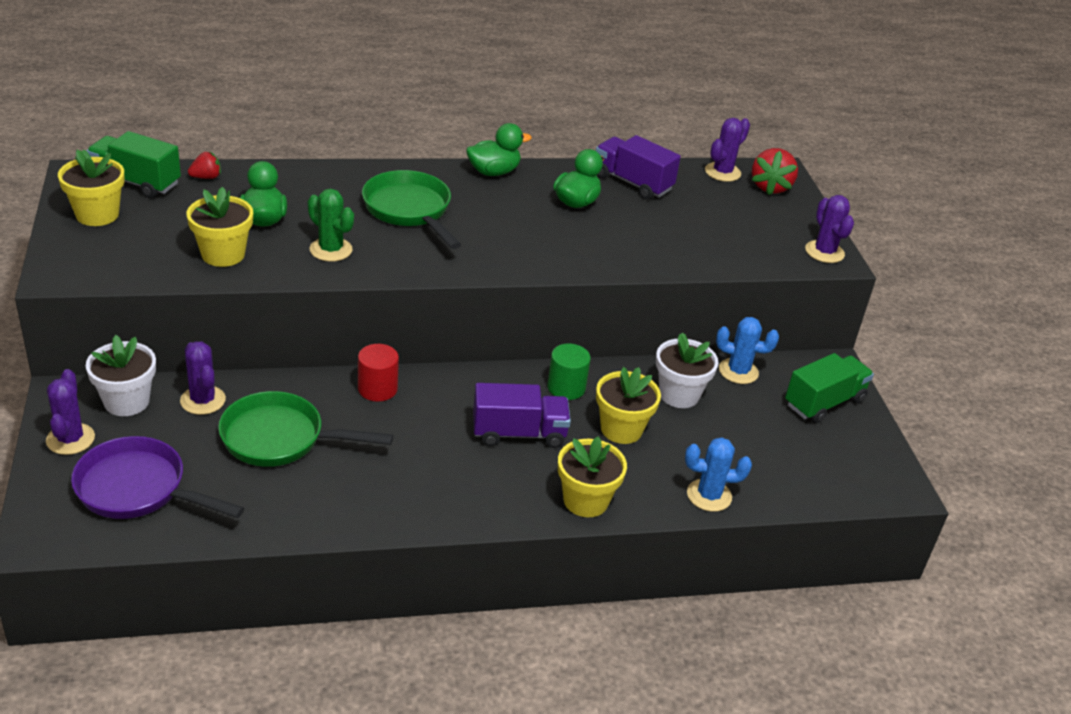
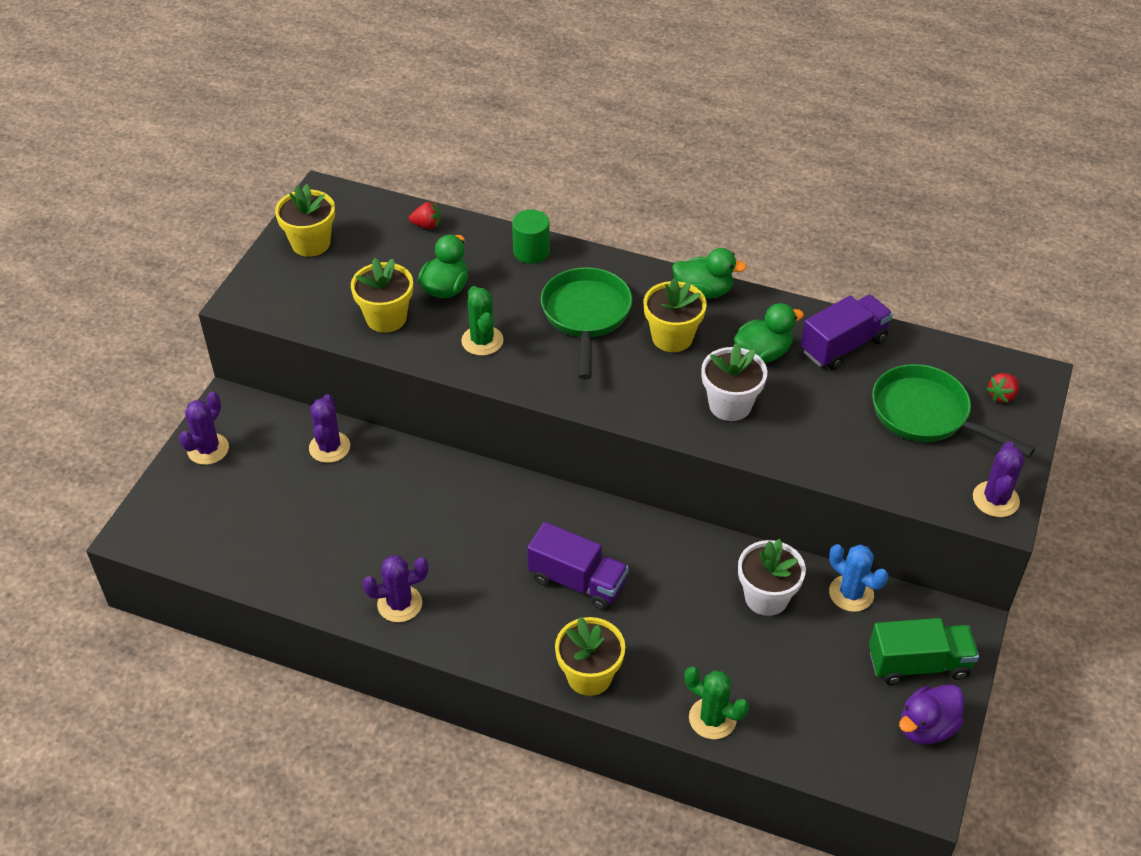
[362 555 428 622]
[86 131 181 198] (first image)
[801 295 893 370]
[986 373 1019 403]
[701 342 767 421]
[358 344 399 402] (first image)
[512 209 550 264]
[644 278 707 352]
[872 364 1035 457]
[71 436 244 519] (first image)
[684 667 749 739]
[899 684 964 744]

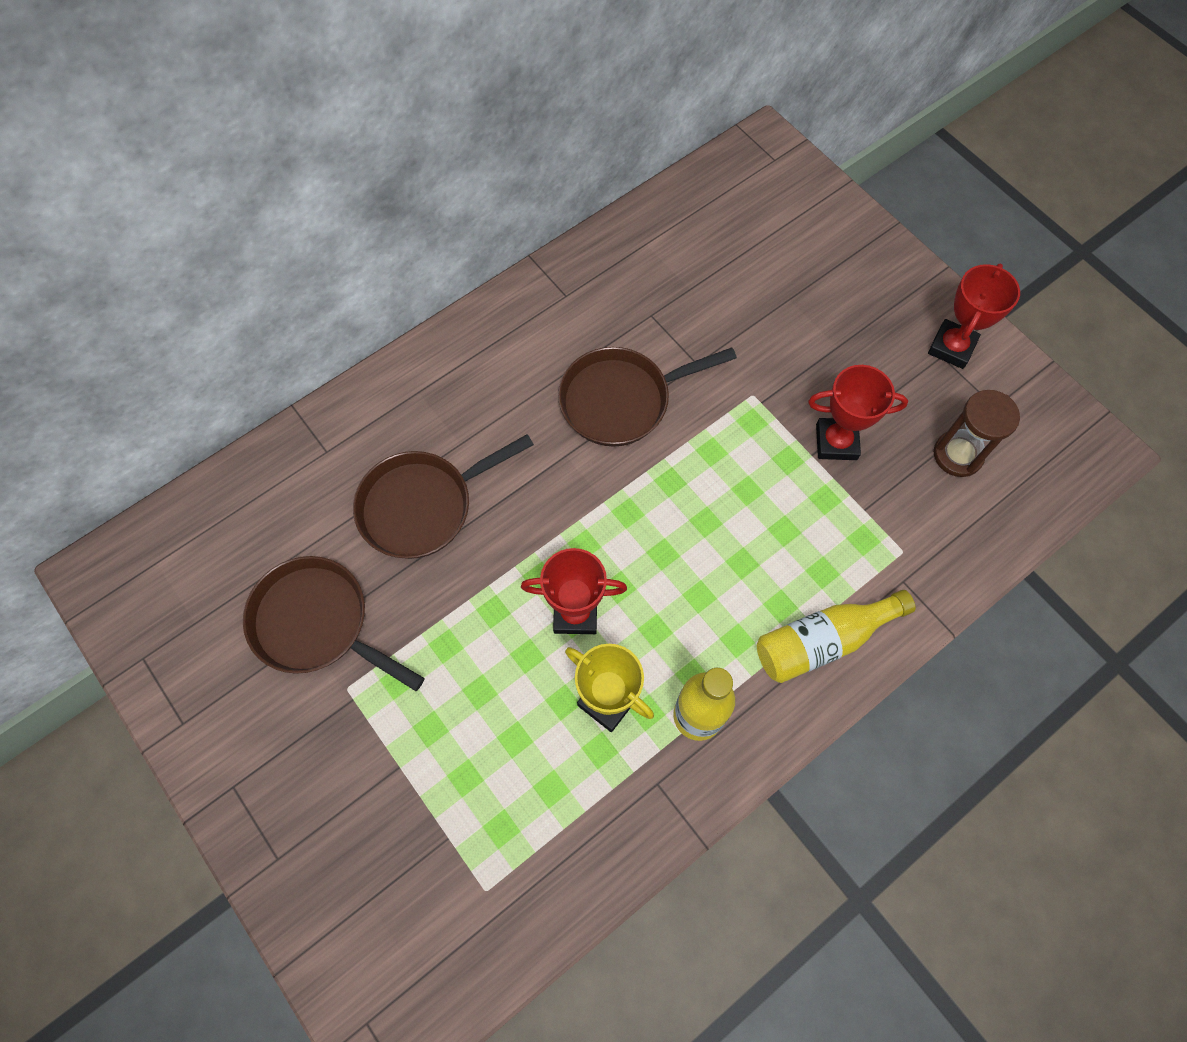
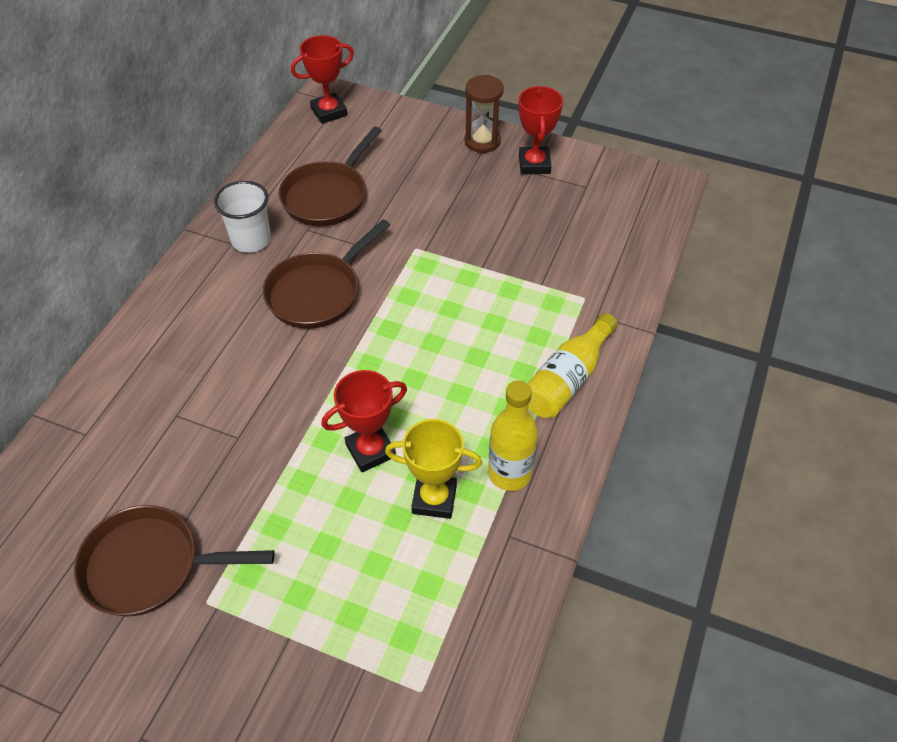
[291 35 354 124]
[464 75 504 153]
[279 126 382 226]
[214 181 271 253]

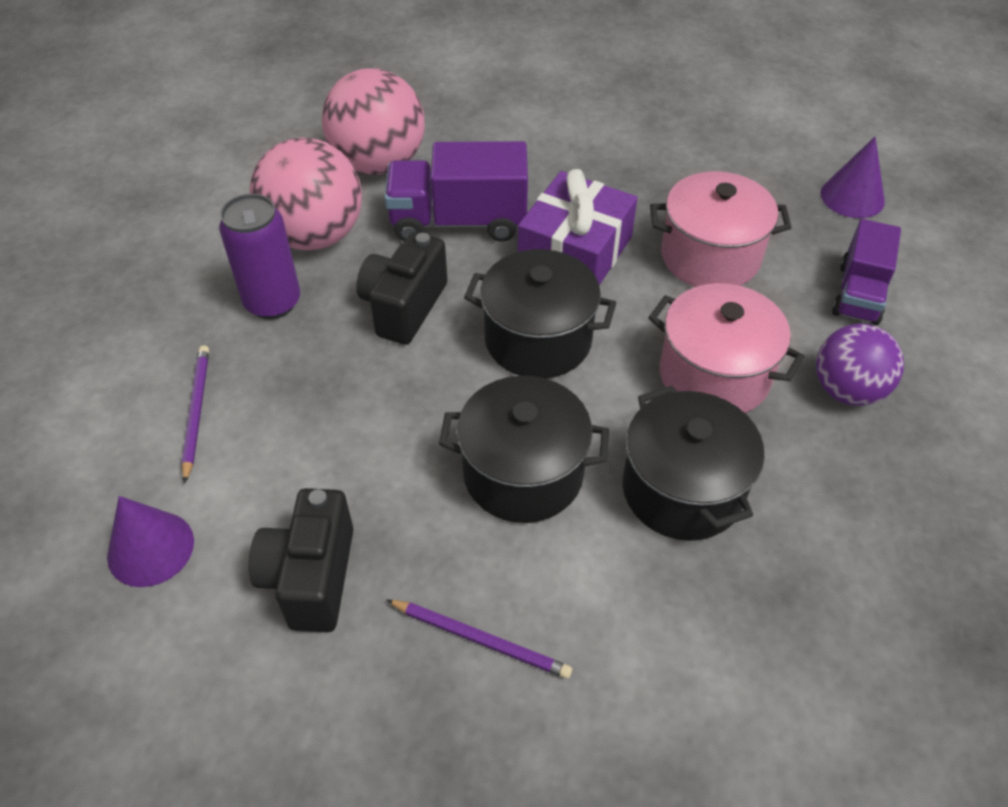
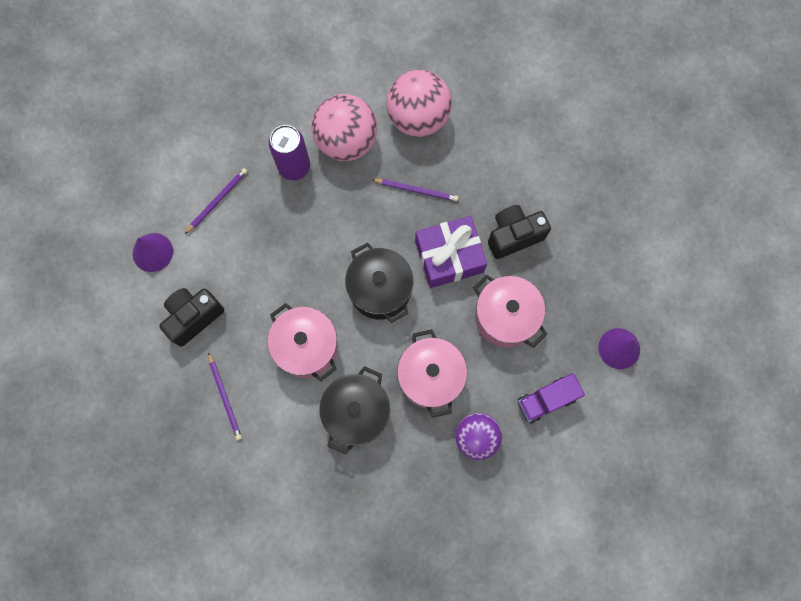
[372 179 458 201]
[488 205 551 259]
[268 303 338 381]

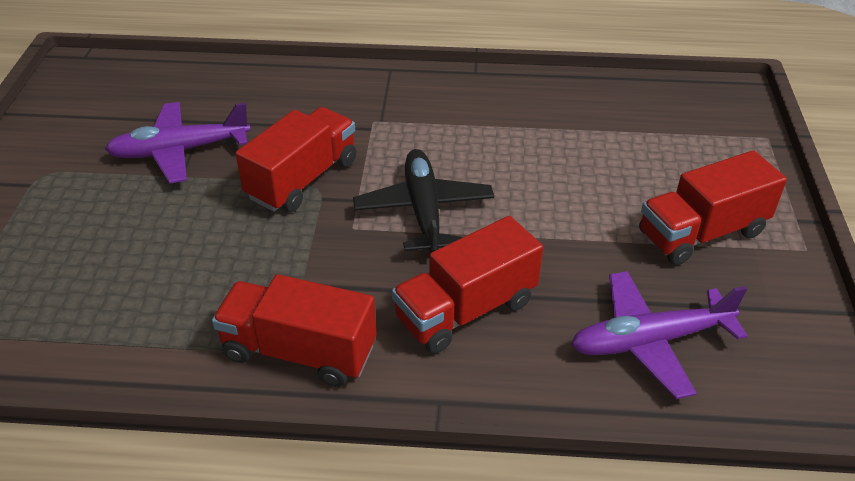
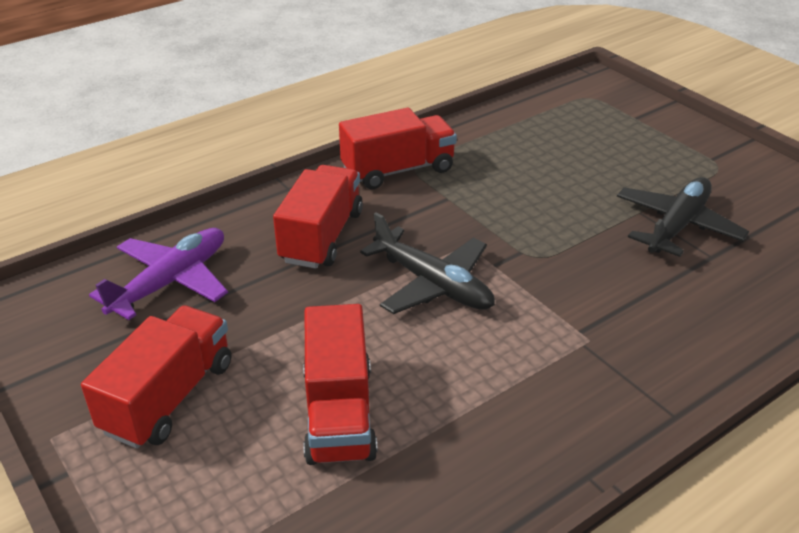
[617 177 749 257]
[303 304 378 465]

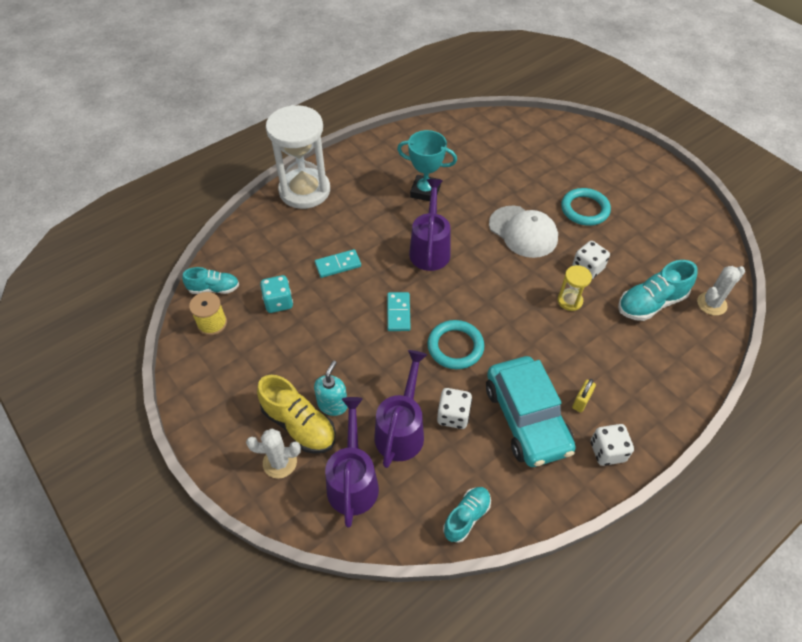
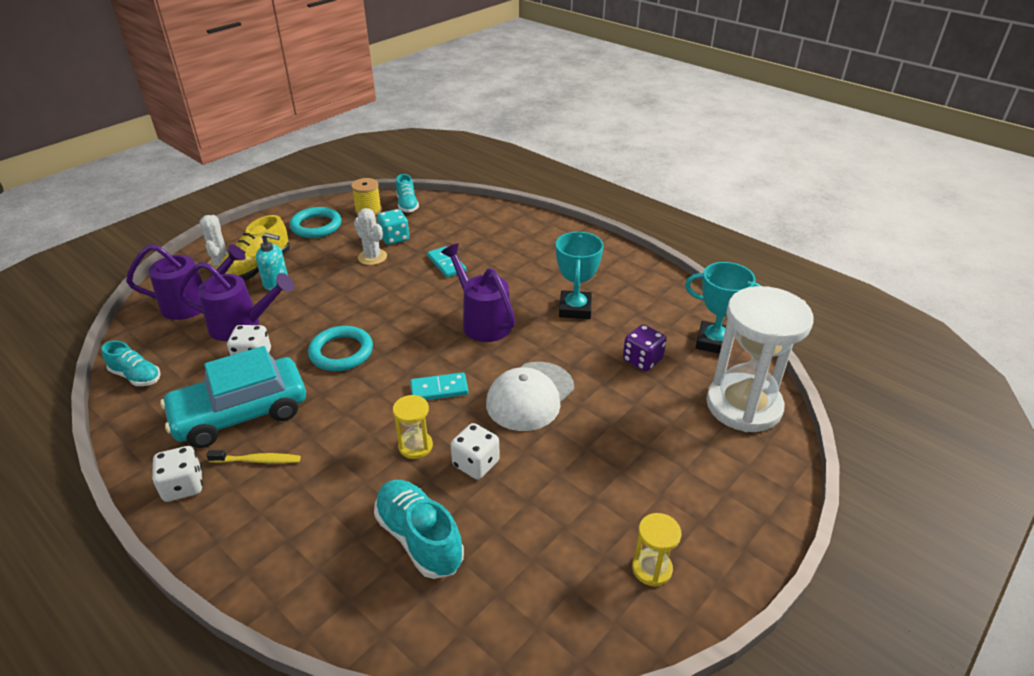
[706 286 814 432]
[441 244 515 342]
[290 207 342 238]
[354 208 387 265]
[410 373 469 400]
[206 450 301 463]
[685 262 761 354]
[623 325 667 371]
[632 513 681 586]

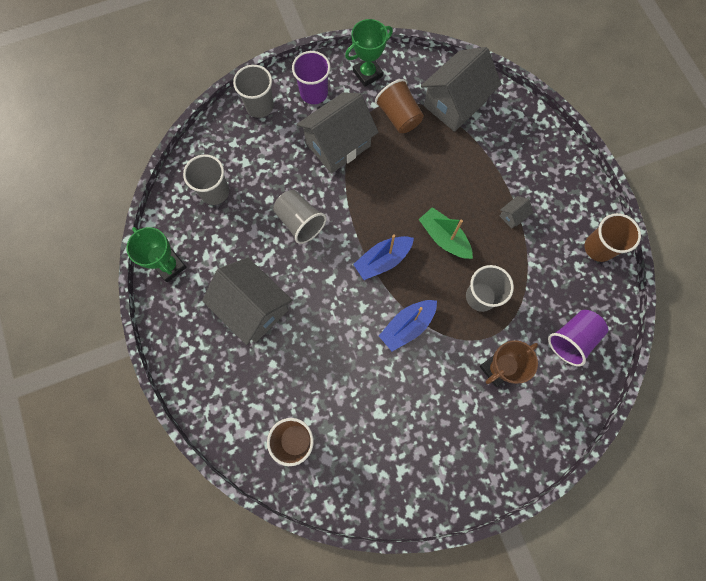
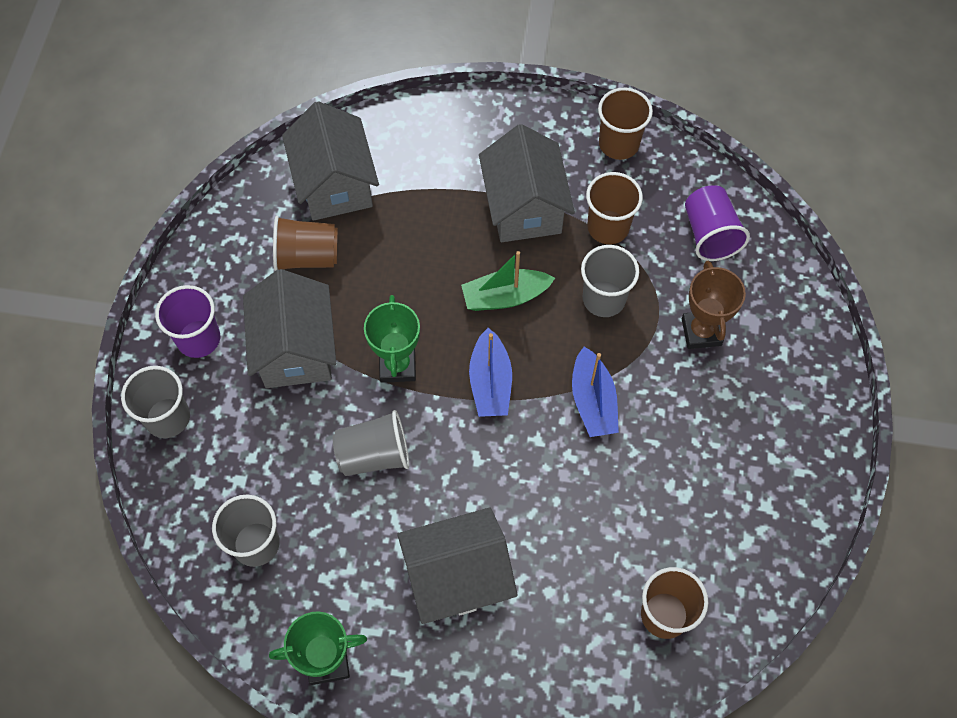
[364 295 420 383]
[479 124 575 242]
[586 172 643 244]

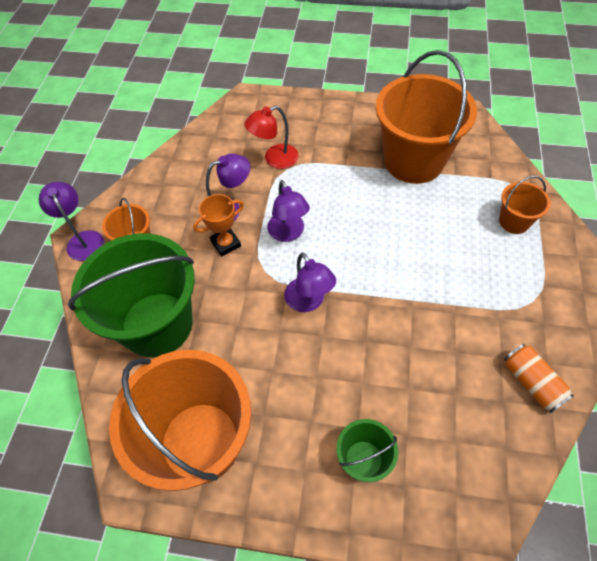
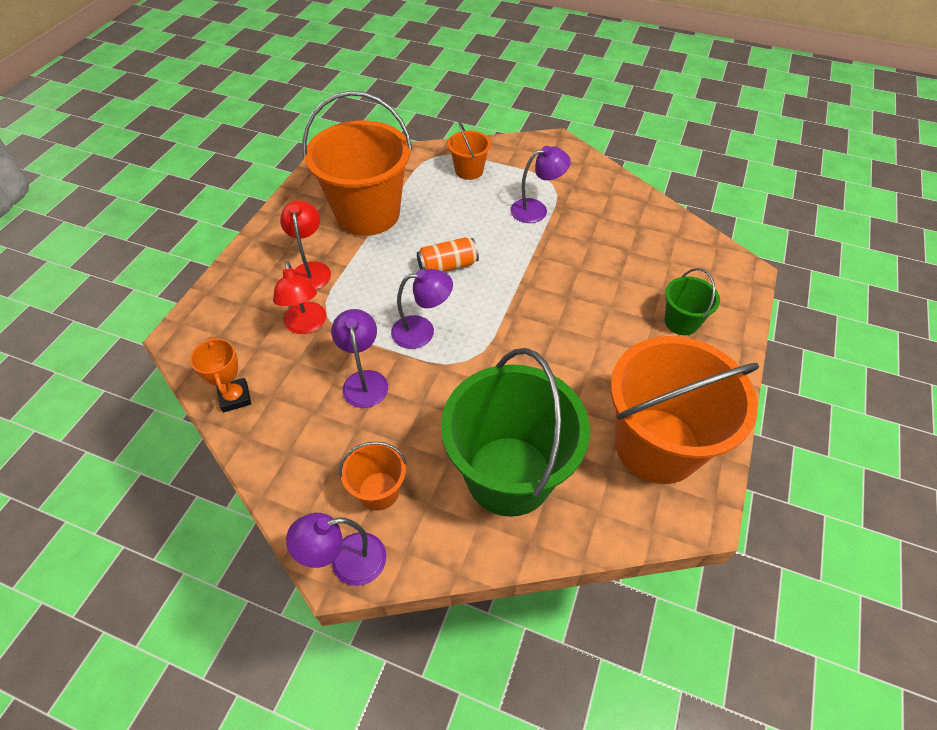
[190 337 251 413]
[510 146 571 223]
[417 237 479 272]
[280 201 331 290]

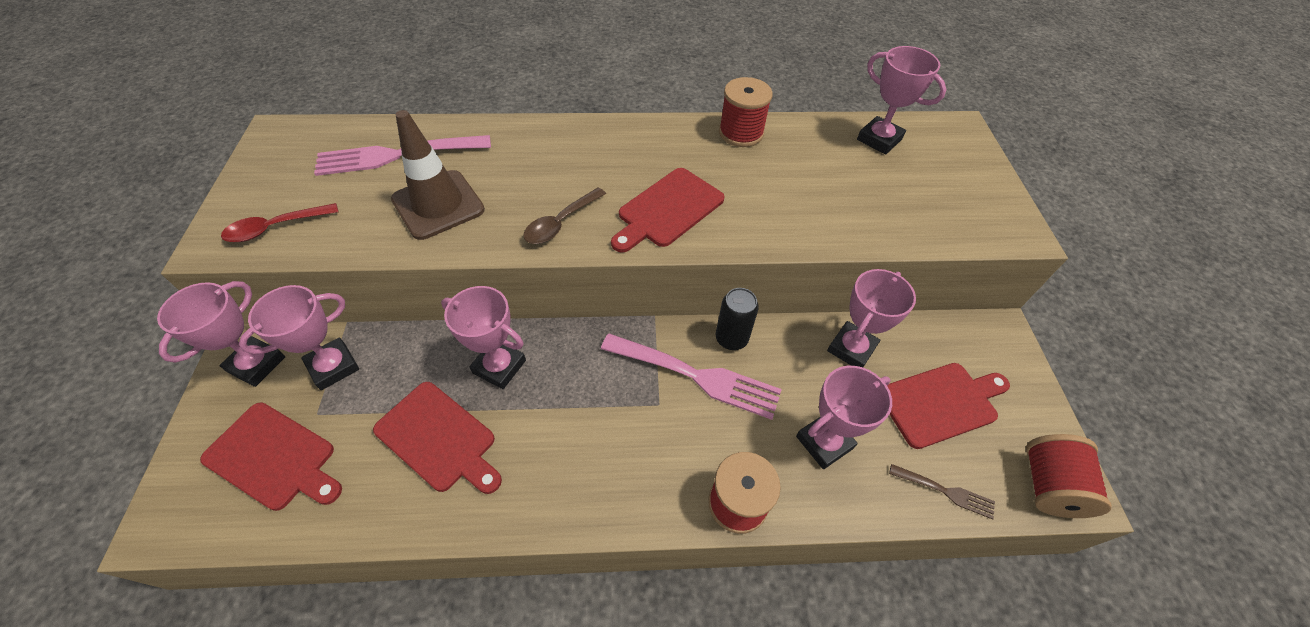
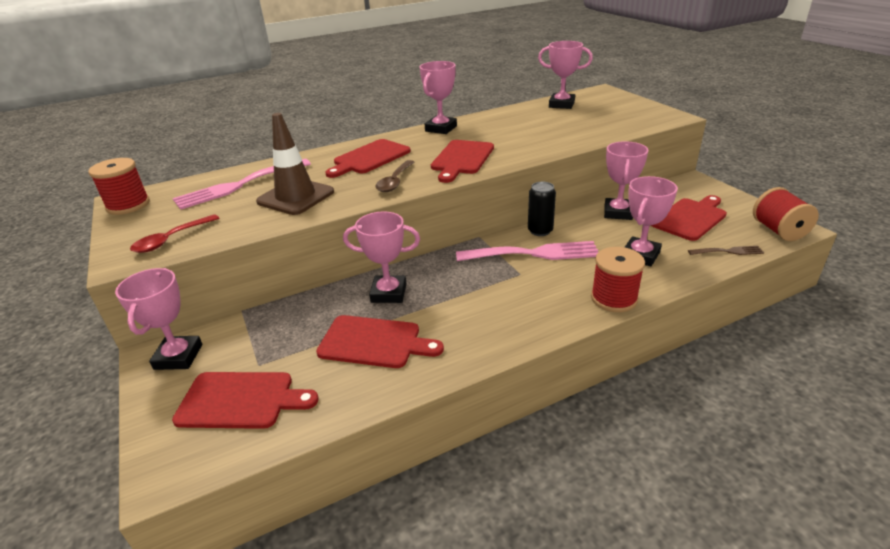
[88 158 150 215]
[419 61 457 134]
[325 139 411 178]

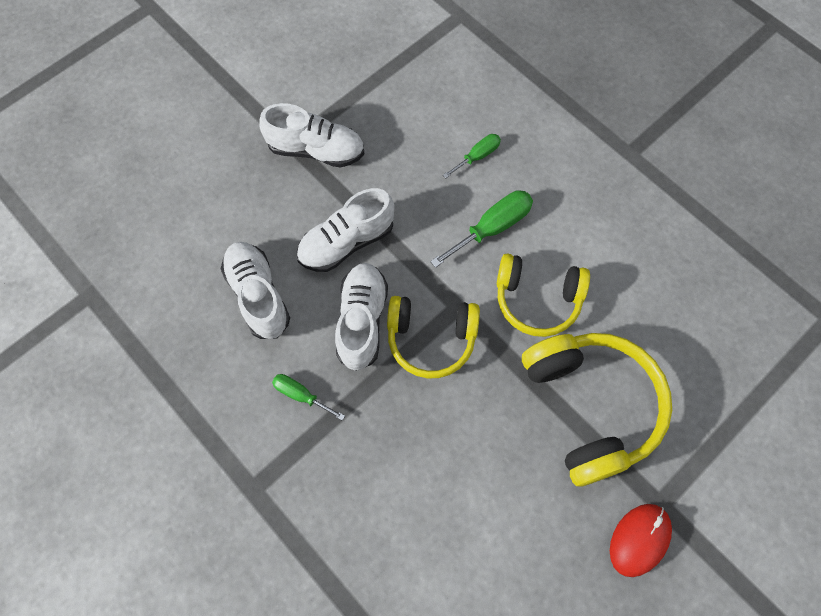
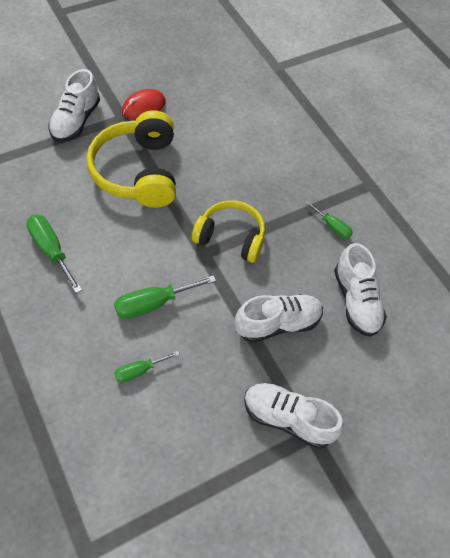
[497 254 590 337] (first image)
[49 69 100 142]
[26 215 82 293]

